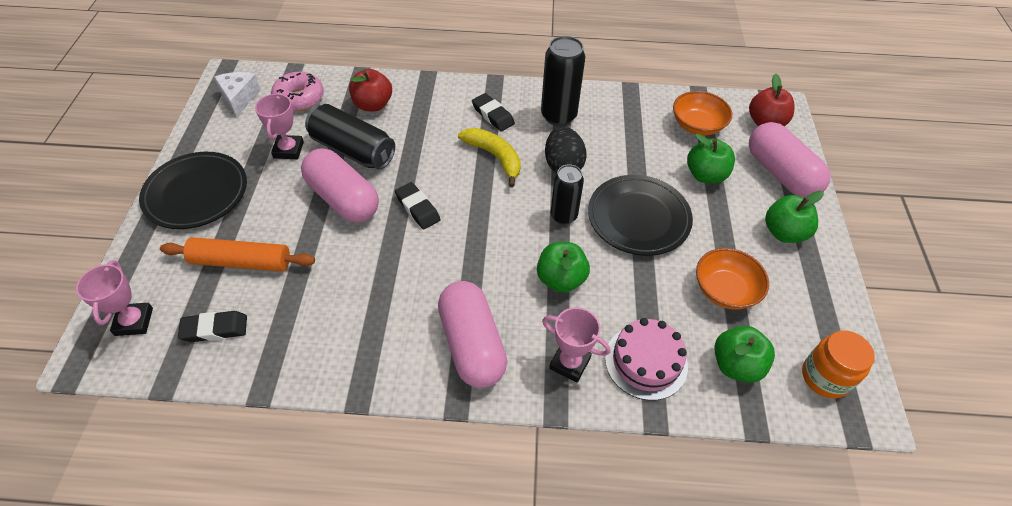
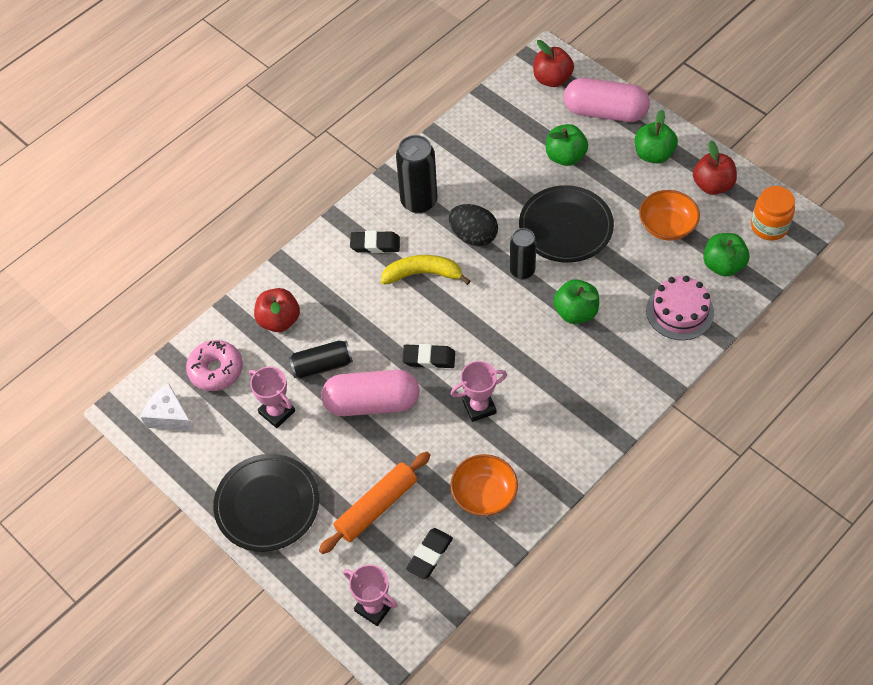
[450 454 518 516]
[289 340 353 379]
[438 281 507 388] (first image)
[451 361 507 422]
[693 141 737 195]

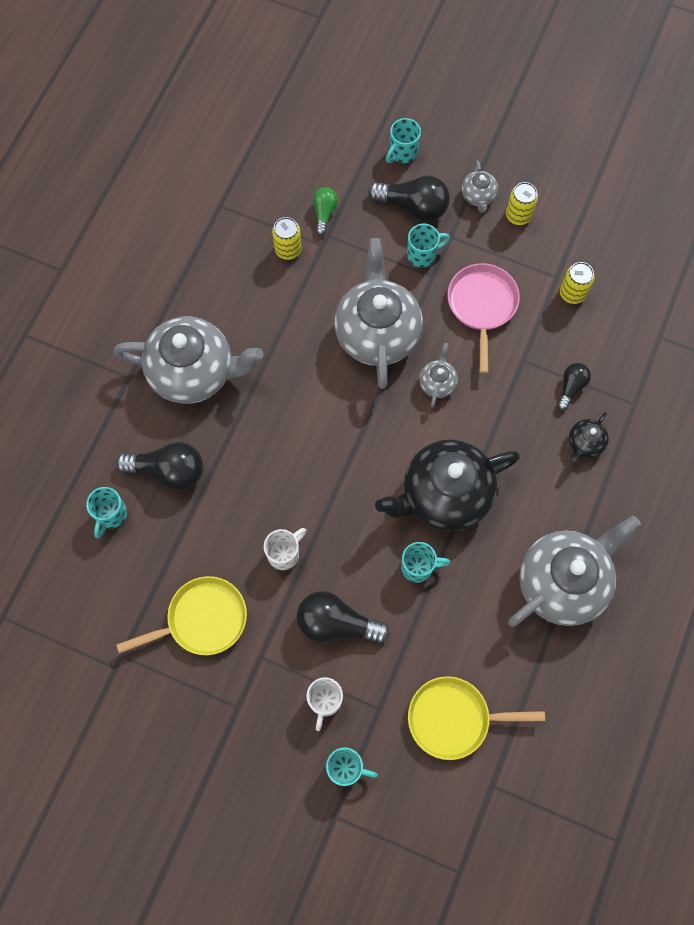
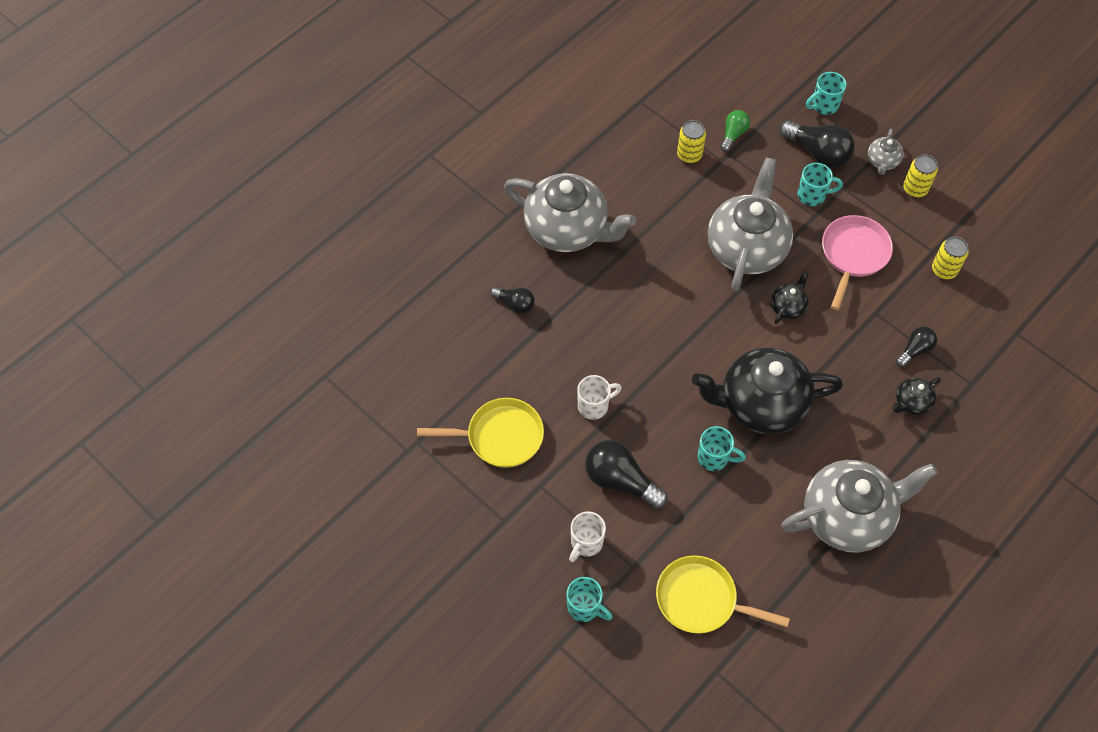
[771 270 809 324]
[490 287 535 314]
[86 487 127 538] (first image)

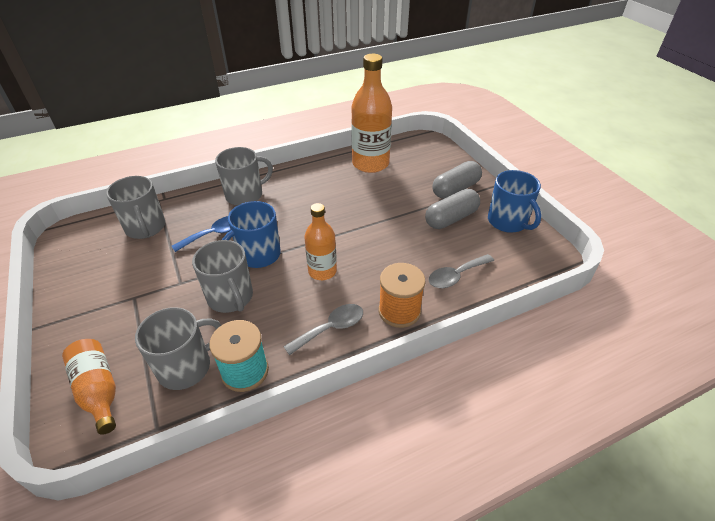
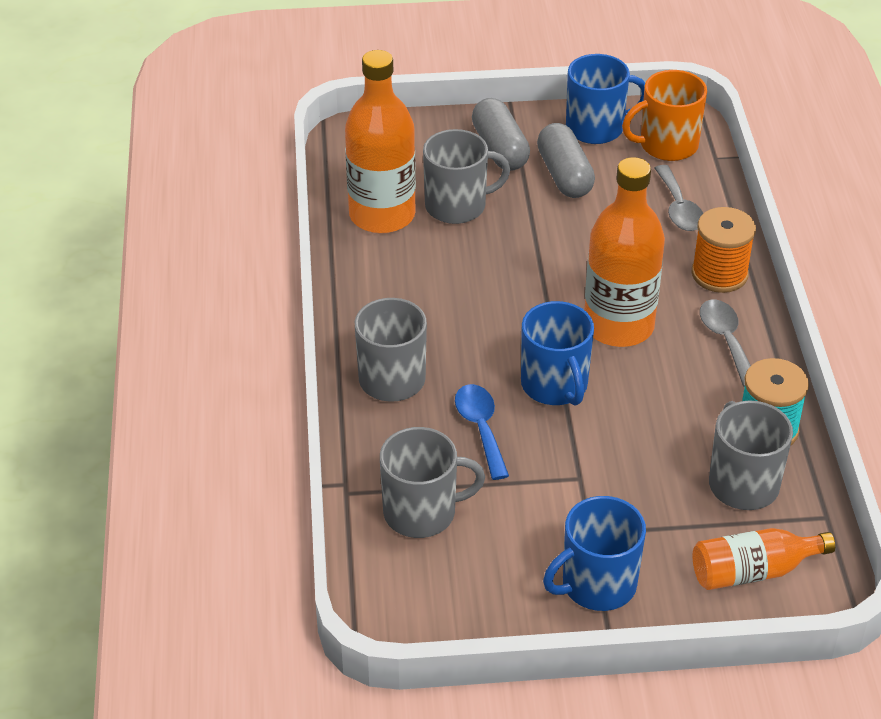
[584 157 665 347]
[423 129 510 224]
[622 70 707 161]
[543 496 646 611]

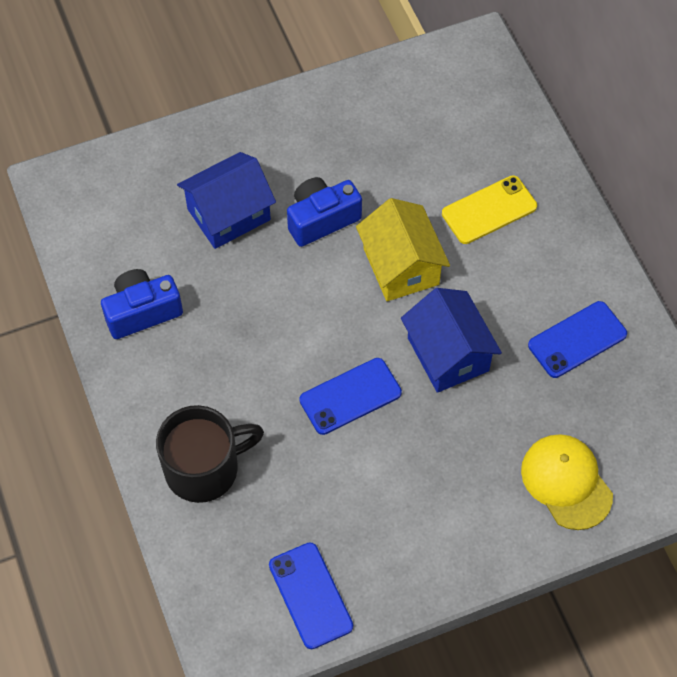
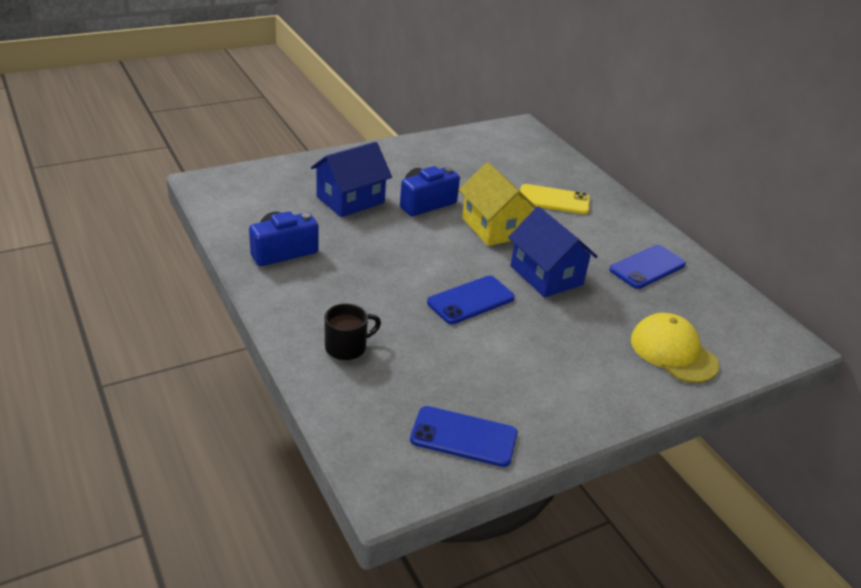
[520 184 590 214]
[324 304 381 360]
[410 406 517 467]

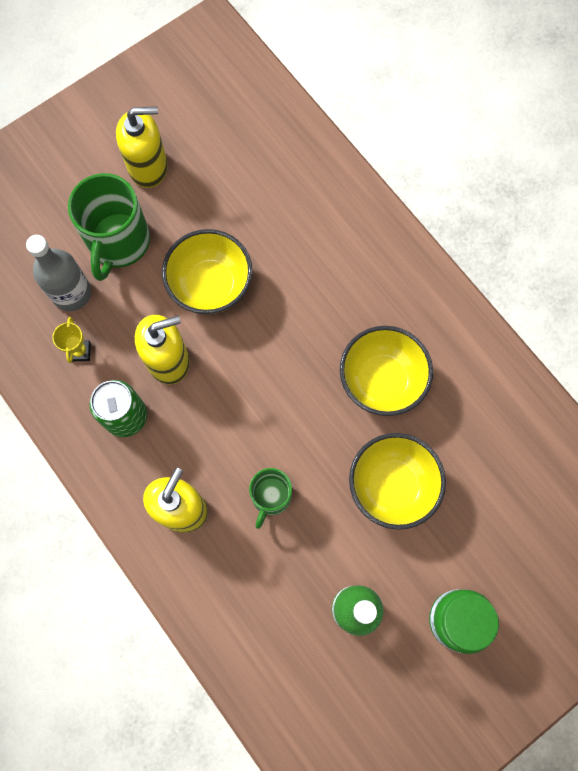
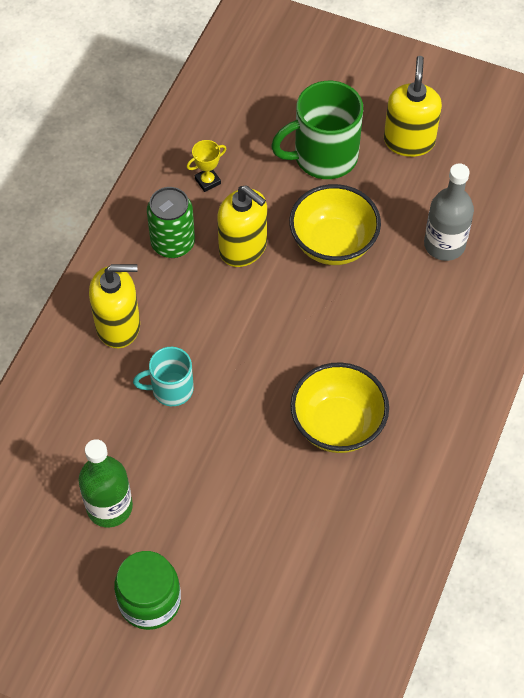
[384 56 442 157]
[424 163 474 261]
[349 433 446 530] (first image)
[133 347 194 406]

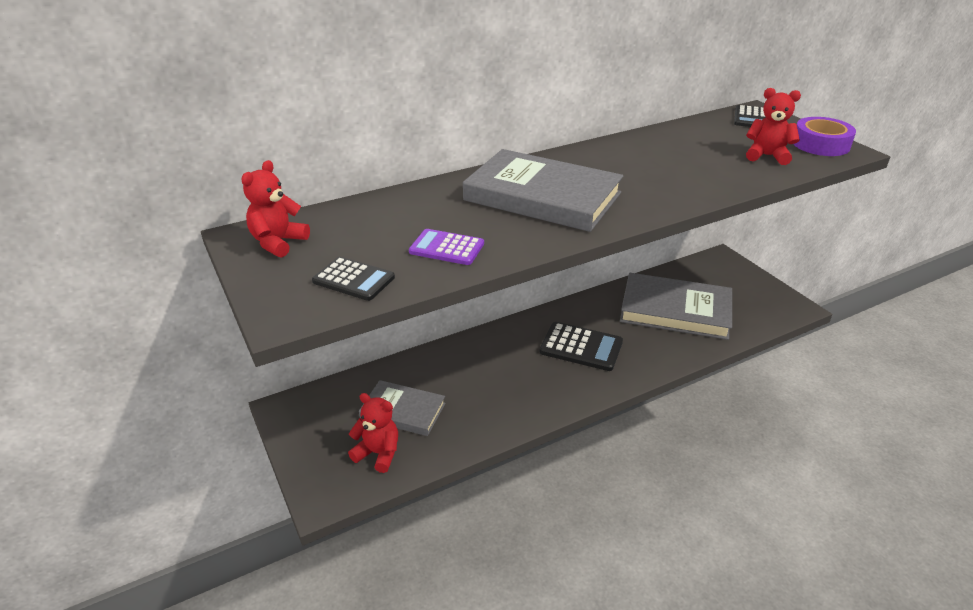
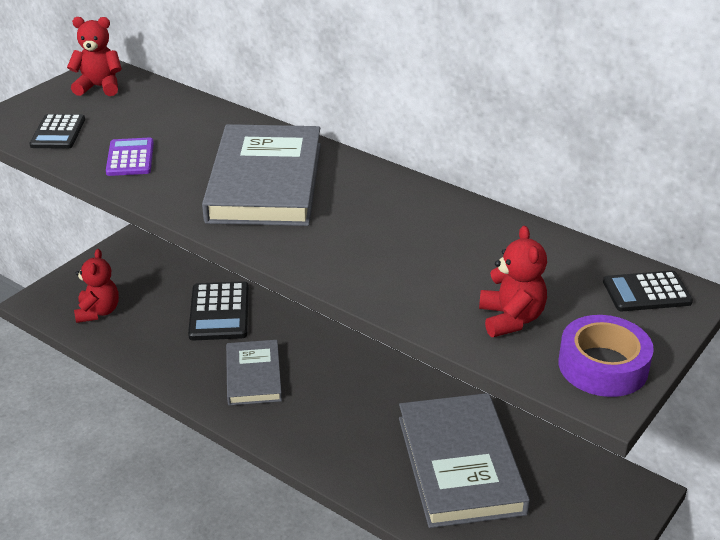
[188 281 249 340]
[226 340 282 405]

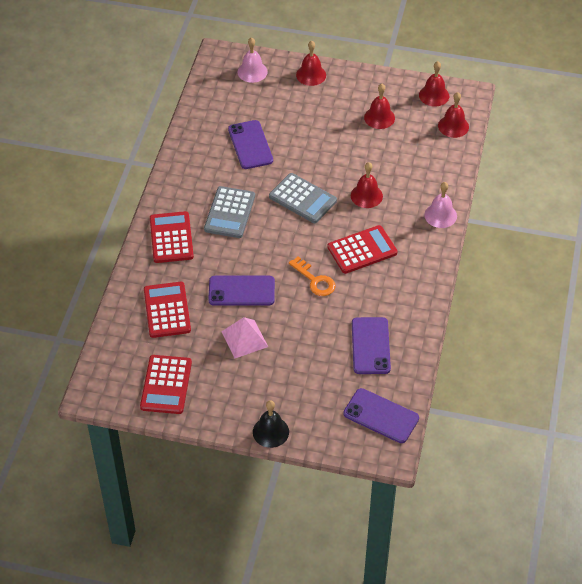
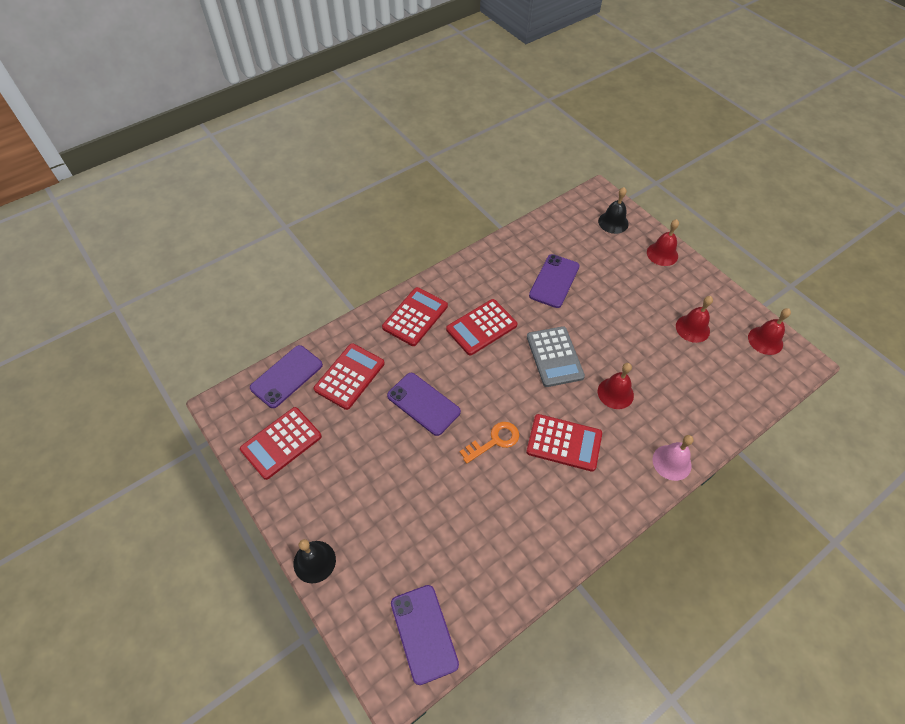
[598 187 629 234]
[438 92 469 138] (first image)
[446 299 517 356]
[460 422 519 464]
[221 317 268 358] (first image)
[250 345 323 408]

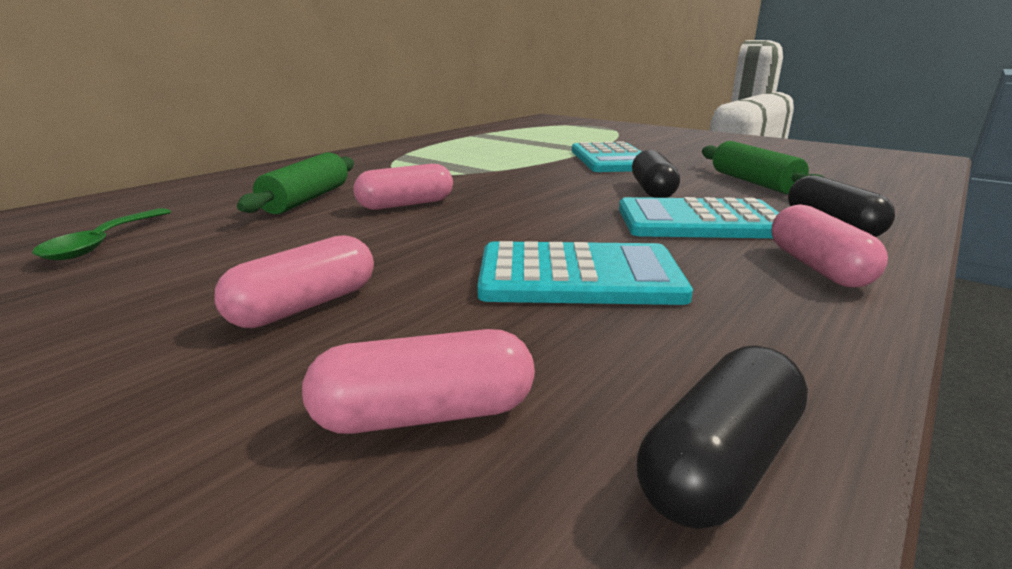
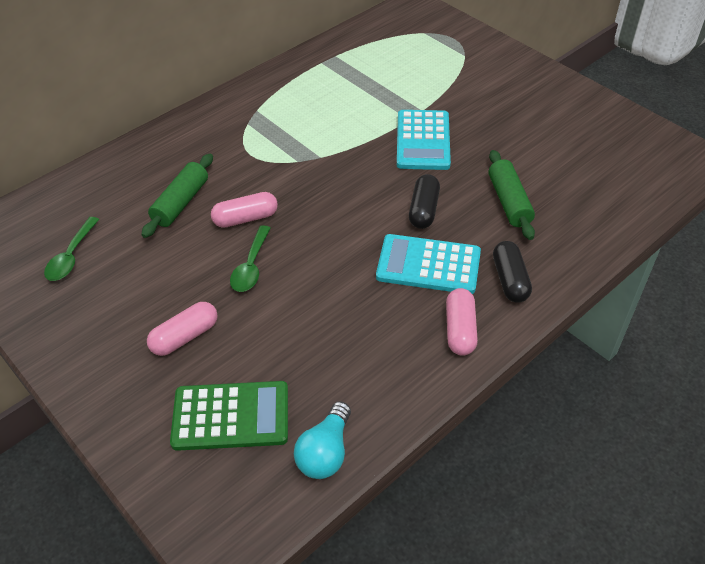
[477 241 693 305] (first image)
[170 381 288 451]
[294 401 351 479]
[230 225 271 292]

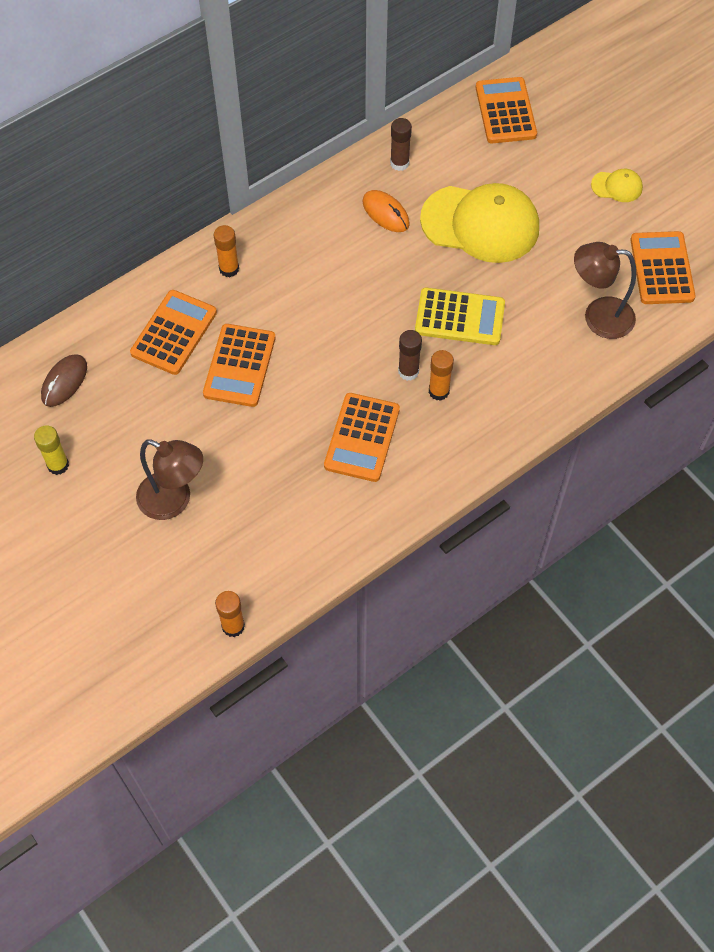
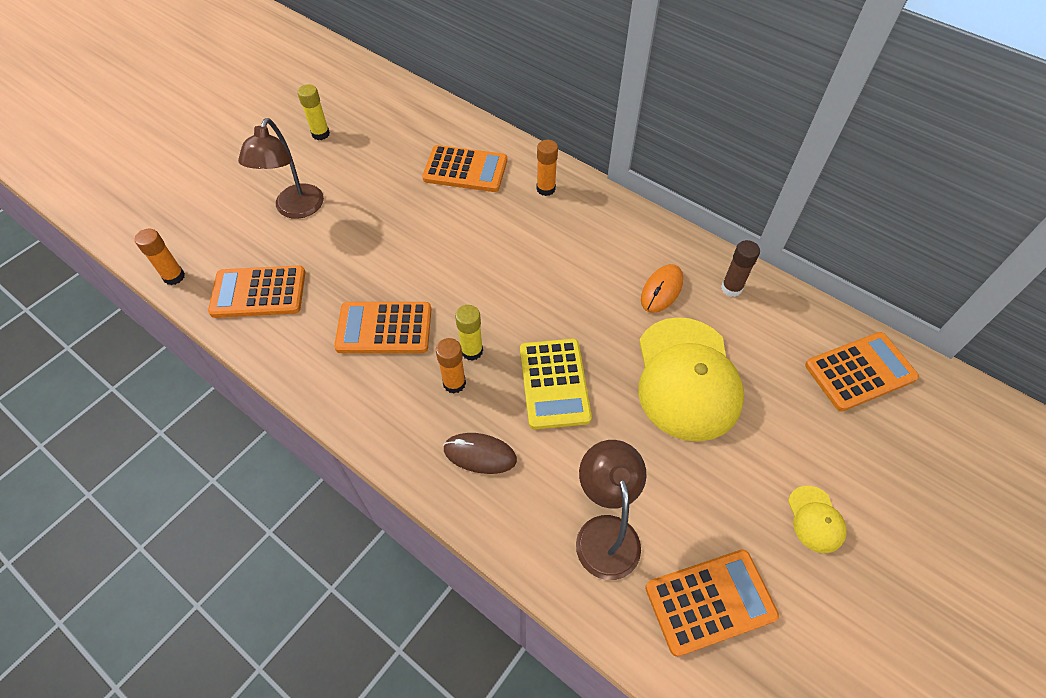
[208 265 305 318]
[455 305 483 361]
[443 433 517 474]

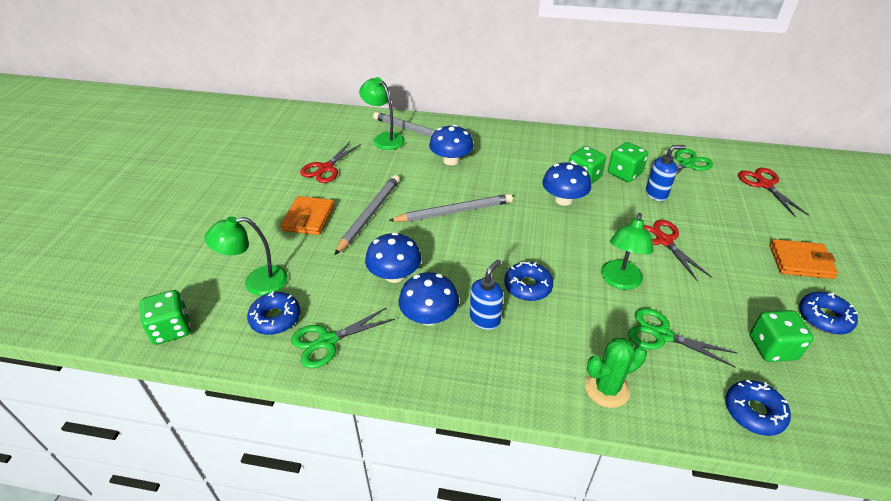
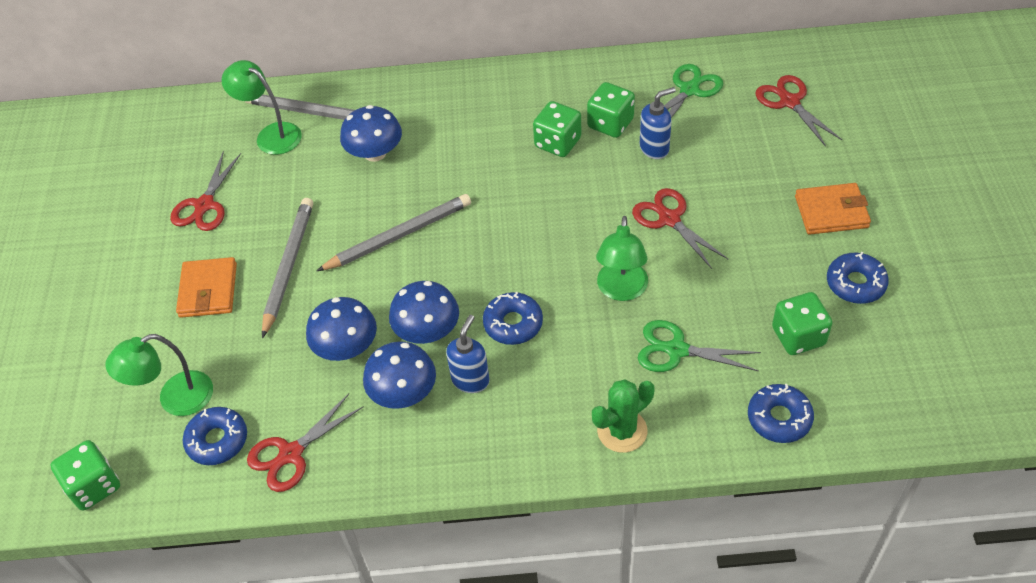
[389 281 459 344]
[247 394 364 492]

